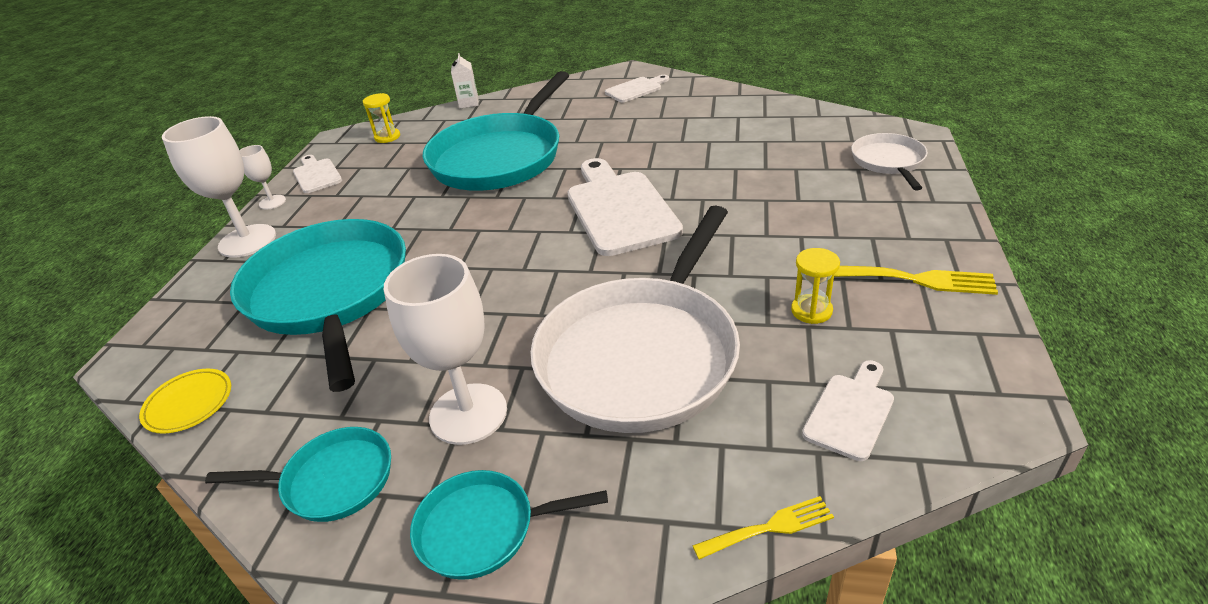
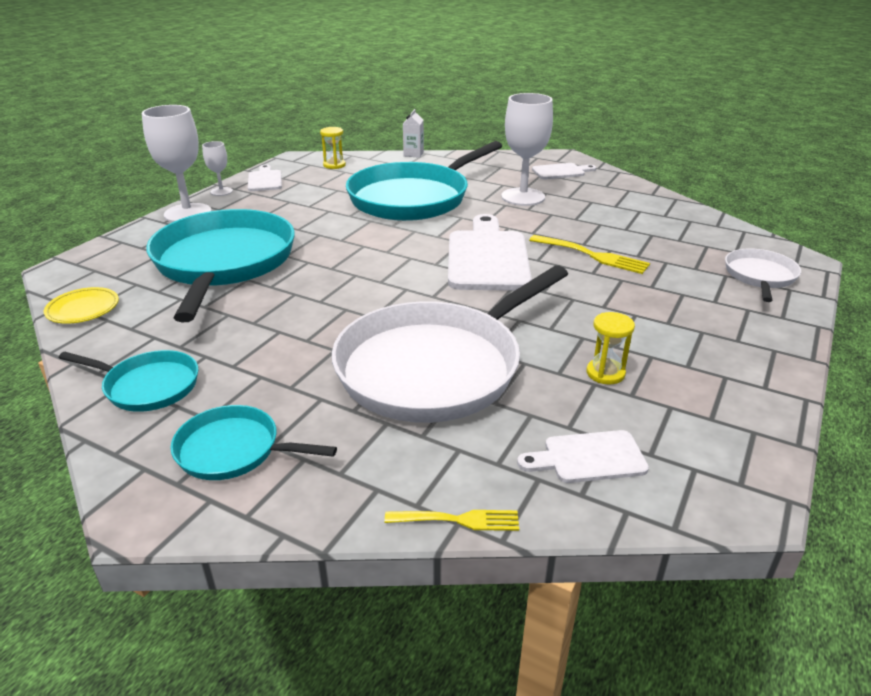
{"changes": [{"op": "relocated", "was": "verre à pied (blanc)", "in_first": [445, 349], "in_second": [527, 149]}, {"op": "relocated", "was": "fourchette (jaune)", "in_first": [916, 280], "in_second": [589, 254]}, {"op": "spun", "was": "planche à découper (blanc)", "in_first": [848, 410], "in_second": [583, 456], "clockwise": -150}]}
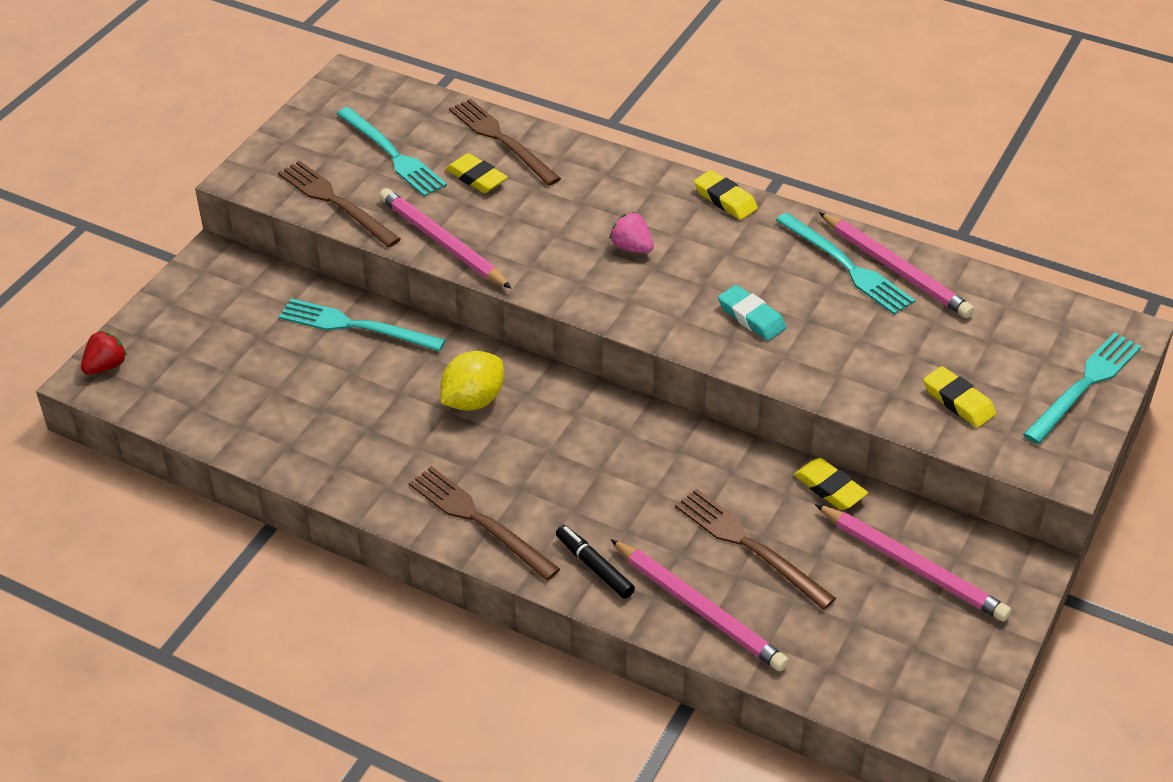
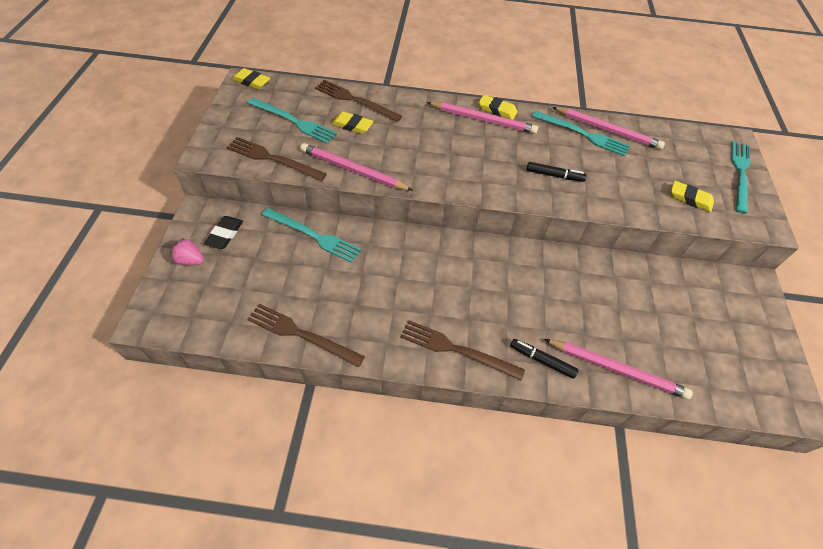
{"changes": [{"op": "relocated", "was": "fraise (rose)", "in_first": [631, 232], "in_second": [187, 251]}, {"op": "exchanged", "was": "gomme (turquoise)", "now": "feutre (noir)", "in_first": [752, 313], "in_second": [556, 172]}, {"op": "spun", "was": "fourchette (turquoise)", "in_first": [362, 324], "in_second": [311, 235], "clockwise": -150}, {"op": "missing", "was": "fraise (rouge)", "in_first": [104, 353]}, {"op": "missing", "was": "citron (jaune)", "in_first": [472, 381]}, {"op": "relocated", "was": "gomme (jaune)", "in_first": [831, 484], "in_second": [251, 79]}, {"op": "relocated", "was": "fourchette (marron)", "in_first": [755, 549], "in_second": [306, 335]}, {"op": "relocated", "was": "crayon (rose)", "in_first": [913, 562], "in_second": [482, 118]}, {"op": "appeared", "now": "gomme (noir)", "in_second": [223, 232]}]}
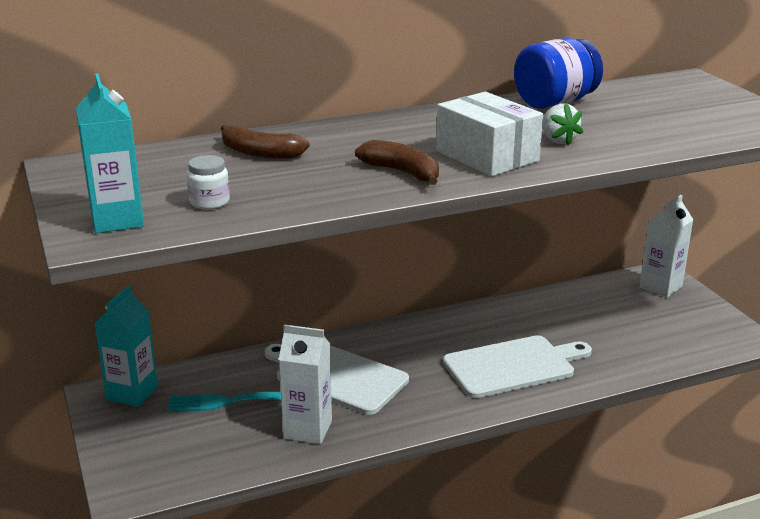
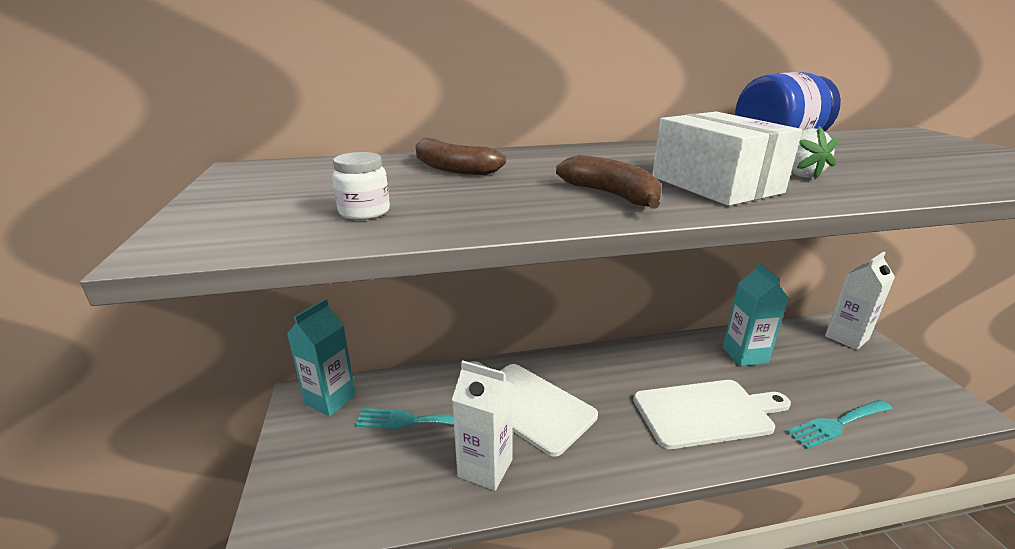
{"changes": [{"op": "relocated", "was": "brique de lait (turquoise)", "in_first": [110, 153], "in_second": [756, 314]}, {"op": "appeared", "now": "fourchette (turquoise)", "in_second": [839, 424]}]}
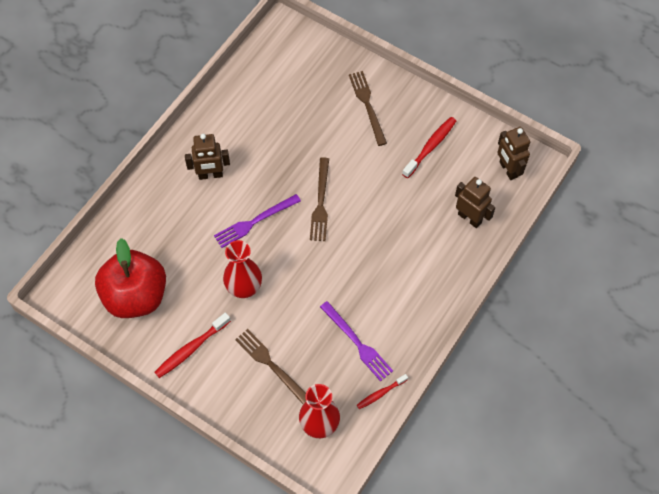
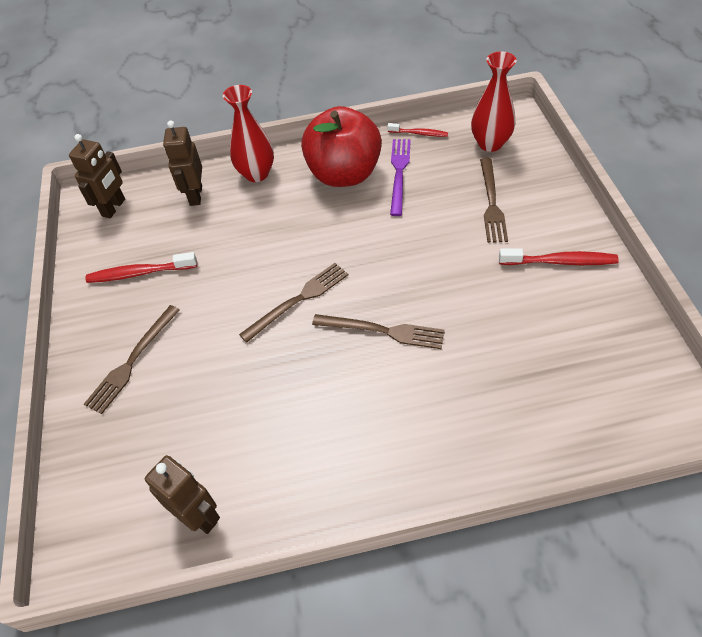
{"changes": [{"op": "relocated", "was": "robot (marron)", "in_first": [207, 157], "in_second": [182, 494]}, {"op": "colour", "was": "fourchette (violet)", "now": "fourchette (marron)", "in_first": [257, 221], "in_second": [378, 331]}, {"op": "relocated", "was": "pomme (rouge)", "in_first": [130, 278], "in_second": [341, 146]}, {"op": "relocated", "was": "vase (rouge)", "in_first": [242, 269], "in_second": [248, 133]}]}
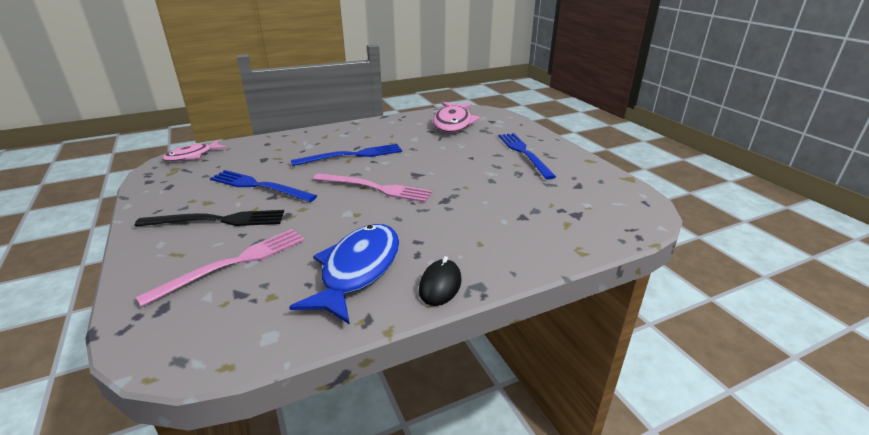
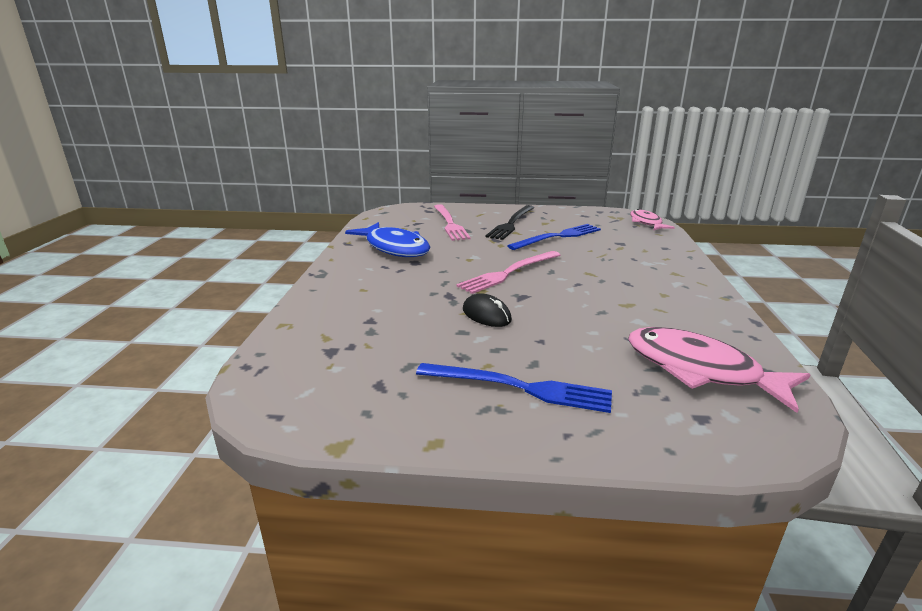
{"changes": [{"op": "missing", "was": "fourchette (bleu)", "in_first": [346, 155]}, {"op": "relocated", "was": "souris (noir)", "in_first": [440, 281], "in_second": [487, 310]}]}
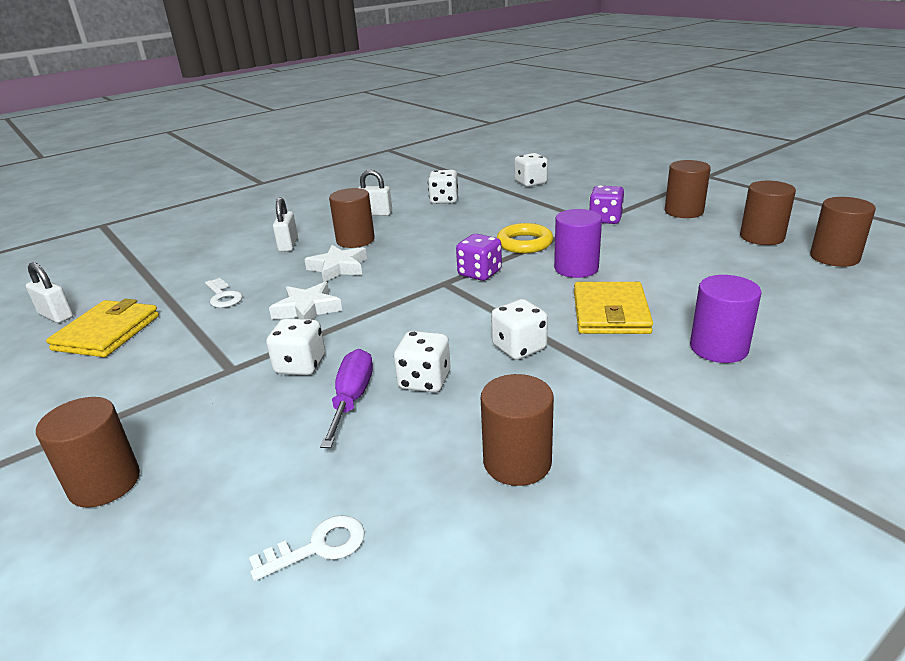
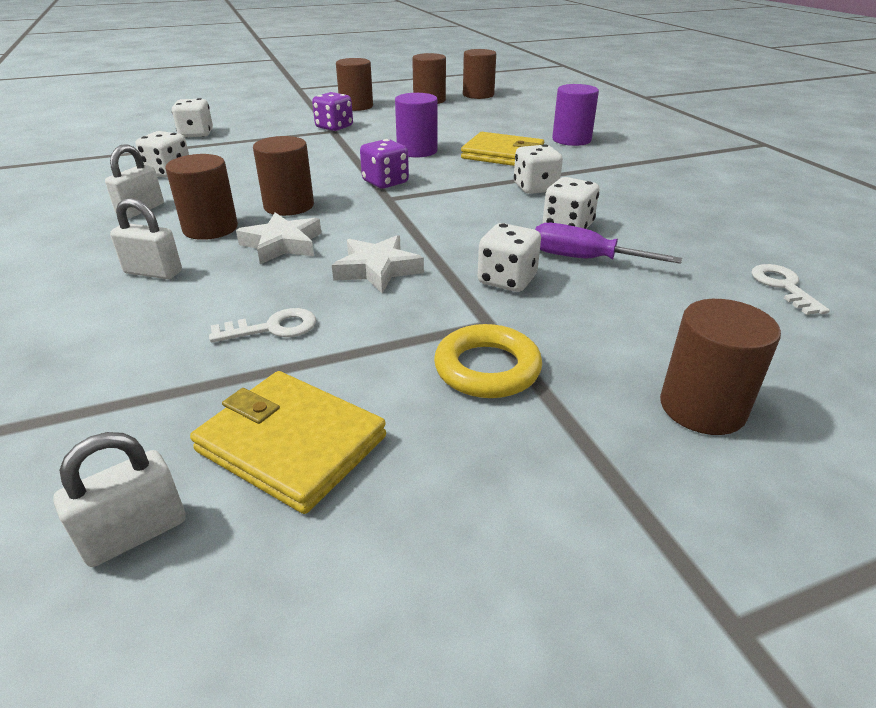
{"changes": [{"op": "relocated", "was": "anneau (jaune)", "in_first": [525, 238], "in_second": [488, 361]}, {"op": "relocated", "was": "cylindre (marron)", "in_first": [517, 430], "in_second": [283, 176]}]}
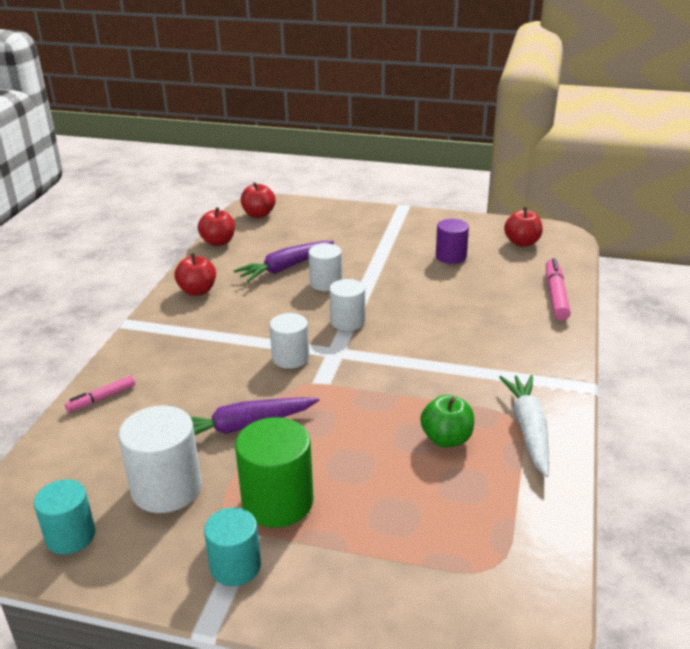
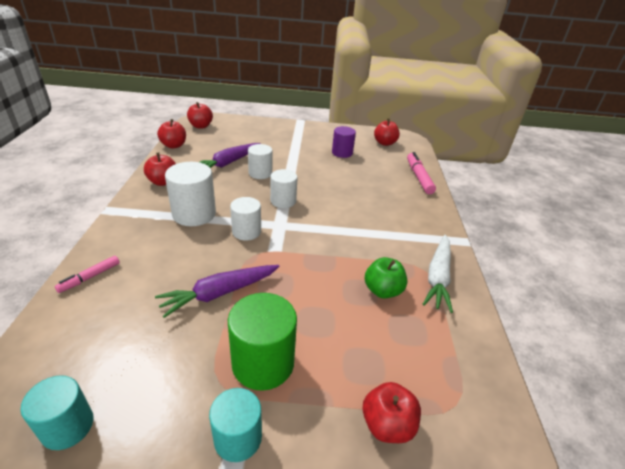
{"changes": [{"op": "spun", "was": "carotte (blanc)", "in_first": [524, 426], "in_second": [438, 274], "clockwise": -150}, {"op": "relocated", "was": "cylindre (blanc)", "in_first": [160, 459], "in_second": [190, 194]}, {"op": "appeared", "now": "pomme (rouge)", "in_second": [392, 412]}]}
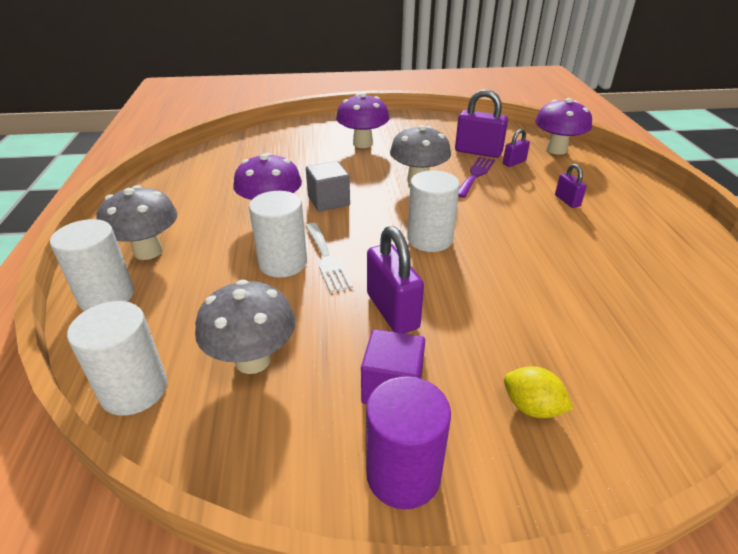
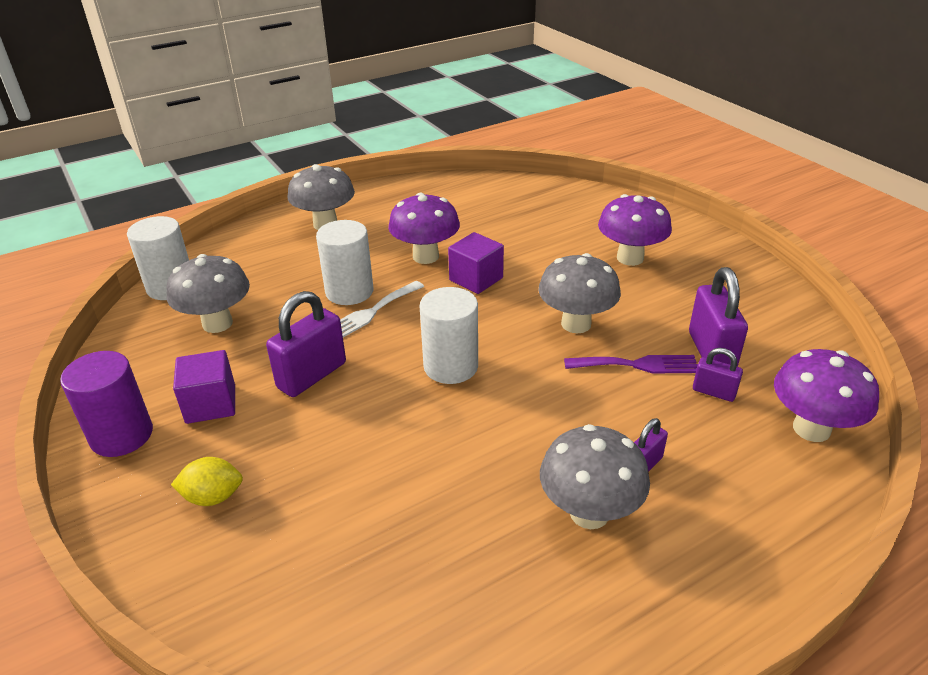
{"changes": [{"op": "colour", "was": "cube (gris)", "now": "cube (violet)", "in_first": [328, 186], "in_second": [476, 263]}, {"op": "missing", "was": "cylindre (blanc)", "in_first": [92, 265]}, {"op": "spun", "was": "citron (jaune)", "in_first": [538, 392], "in_second": [207, 481], "clockwise": 75}, {"op": "appeared", "now": "champignon (gris)", "in_second": [595, 476]}]}
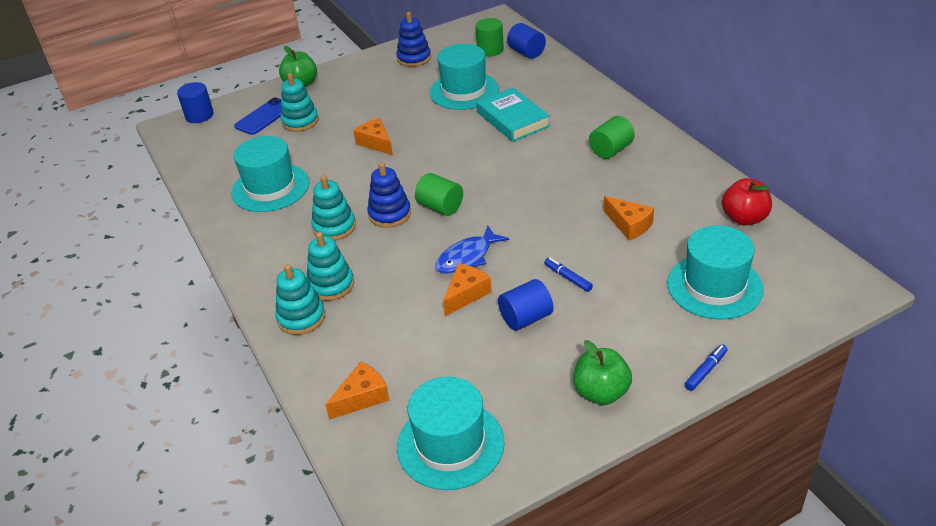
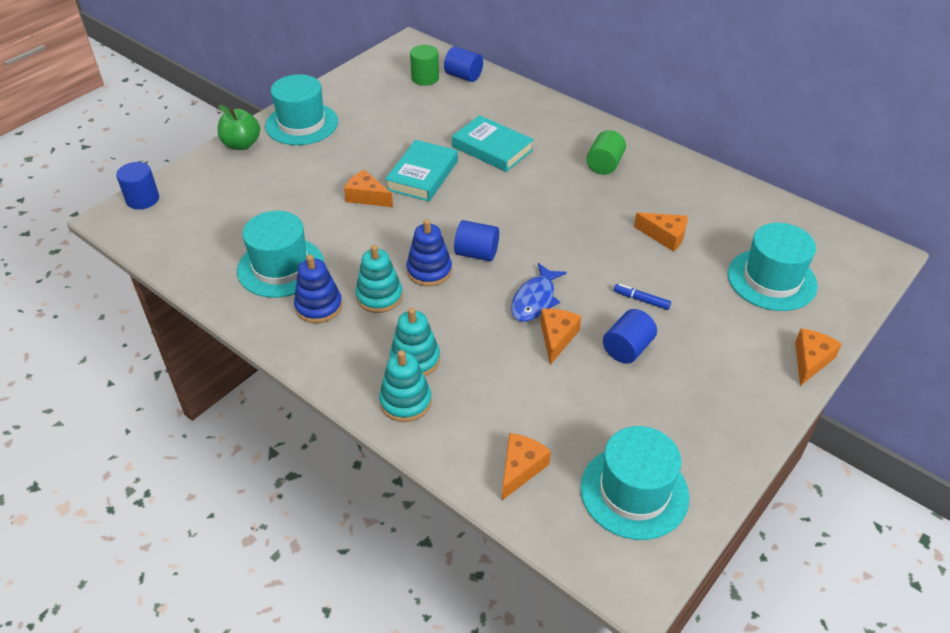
{"changes": [{"op": "relocated", "was": "jouet à empiler (bleu)", "in_first": [413, 39], "in_second": [318, 289]}, {"op": "relocated", "was": "chapeau (turquoise)", "in_first": [464, 77], "in_second": [301, 109]}, {"op": "missing", "was": "jouet à empiler (turquoise)", "in_first": [299, 102]}, {"op": "missing", "was": "téléphone (bleu)", "in_first": [258, 116]}, {"op": "colour", "was": "cylindre (vert)", "now": "cylindre (bleu)", "in_first": [439, 194], "in_second": [476, 240]}, {"op": "missing", "was": "pomme (rouge)", "in_first": [747, 202]}, {"op": "missing", "was": "pomme (vert)", "in_first": [602, 372]}, {"op": "exchanged", "was": "feutre (bleu)", "now": "fromage (orange)", "in_first": [706, 367], "in_second": [818, 357]}, {"op": "appeared", "now": "livre (turquoise)", "in_second": [421, 170]}]}
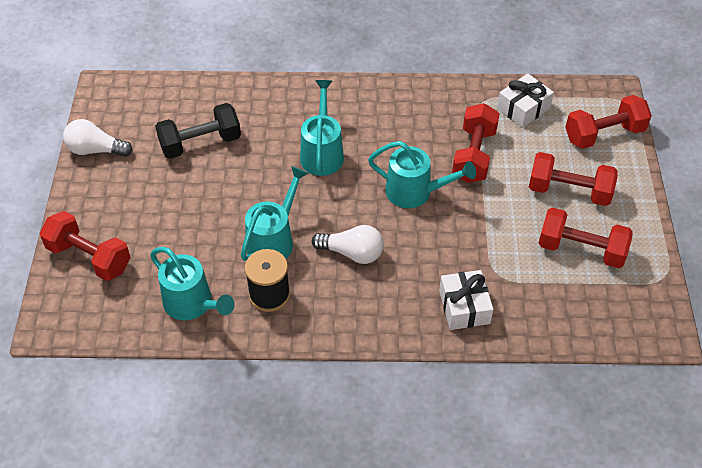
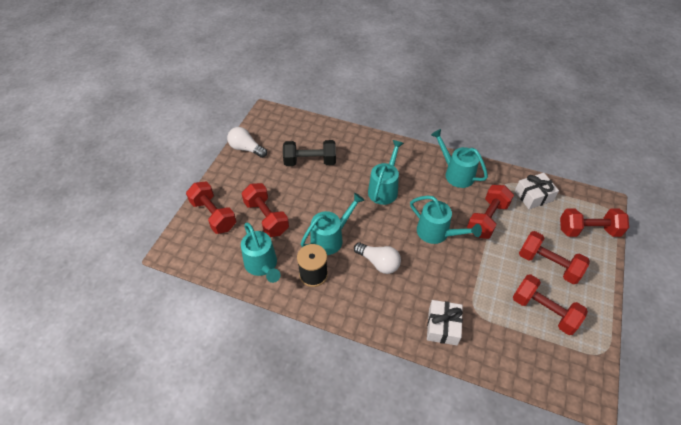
{"changes": [{"op": "appeared", "now": "arrosoir (turquoise)", "in_second": [459, 158]}, {"op": "appeared", "now": "haltère (rouge)", "in_second": [265, 210]}]}
